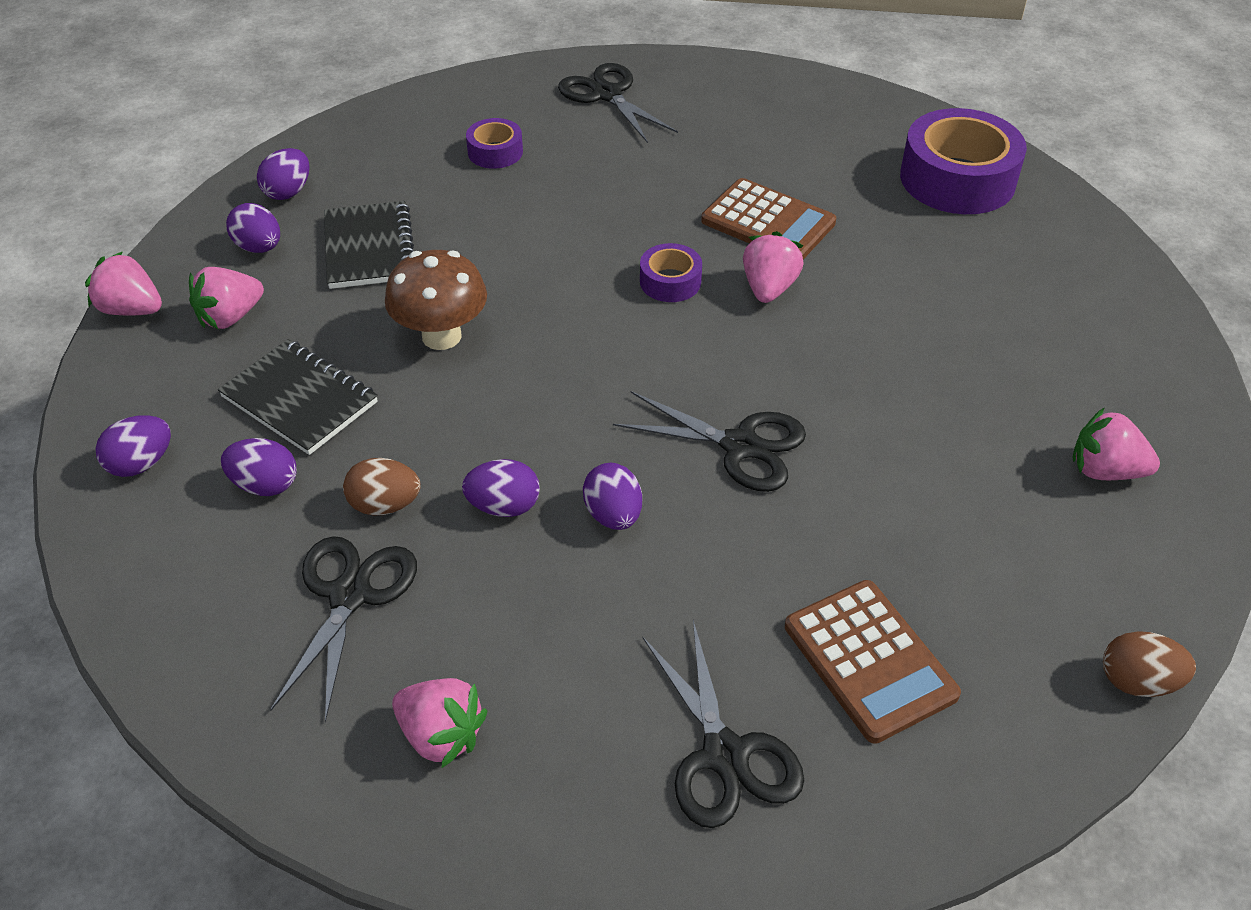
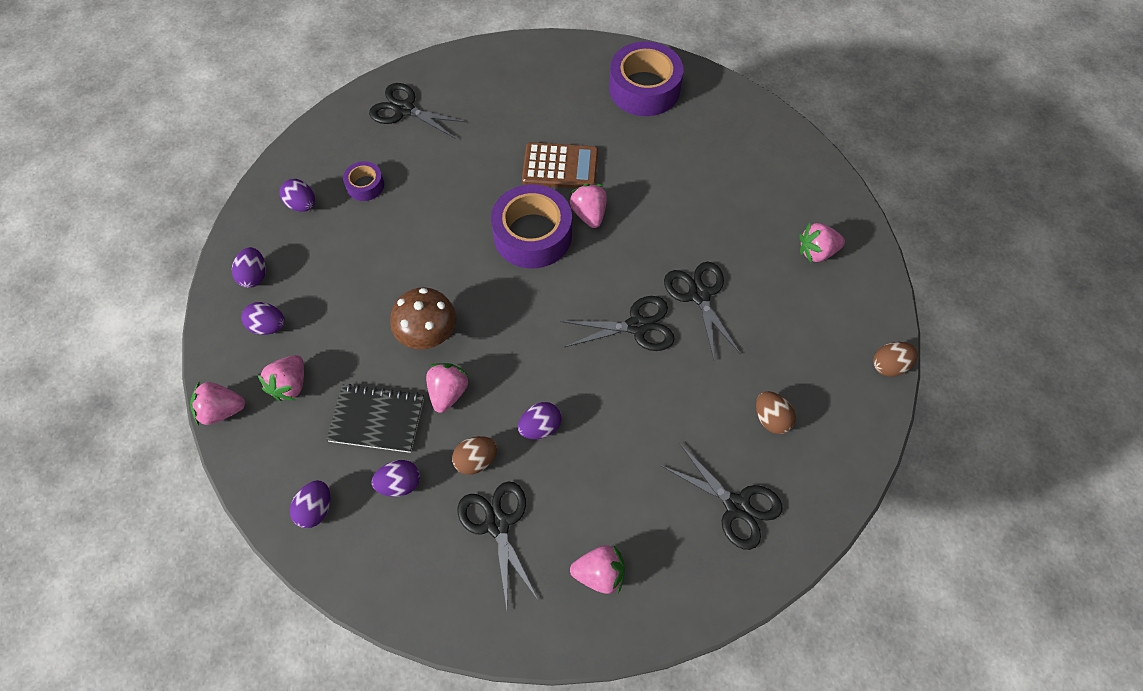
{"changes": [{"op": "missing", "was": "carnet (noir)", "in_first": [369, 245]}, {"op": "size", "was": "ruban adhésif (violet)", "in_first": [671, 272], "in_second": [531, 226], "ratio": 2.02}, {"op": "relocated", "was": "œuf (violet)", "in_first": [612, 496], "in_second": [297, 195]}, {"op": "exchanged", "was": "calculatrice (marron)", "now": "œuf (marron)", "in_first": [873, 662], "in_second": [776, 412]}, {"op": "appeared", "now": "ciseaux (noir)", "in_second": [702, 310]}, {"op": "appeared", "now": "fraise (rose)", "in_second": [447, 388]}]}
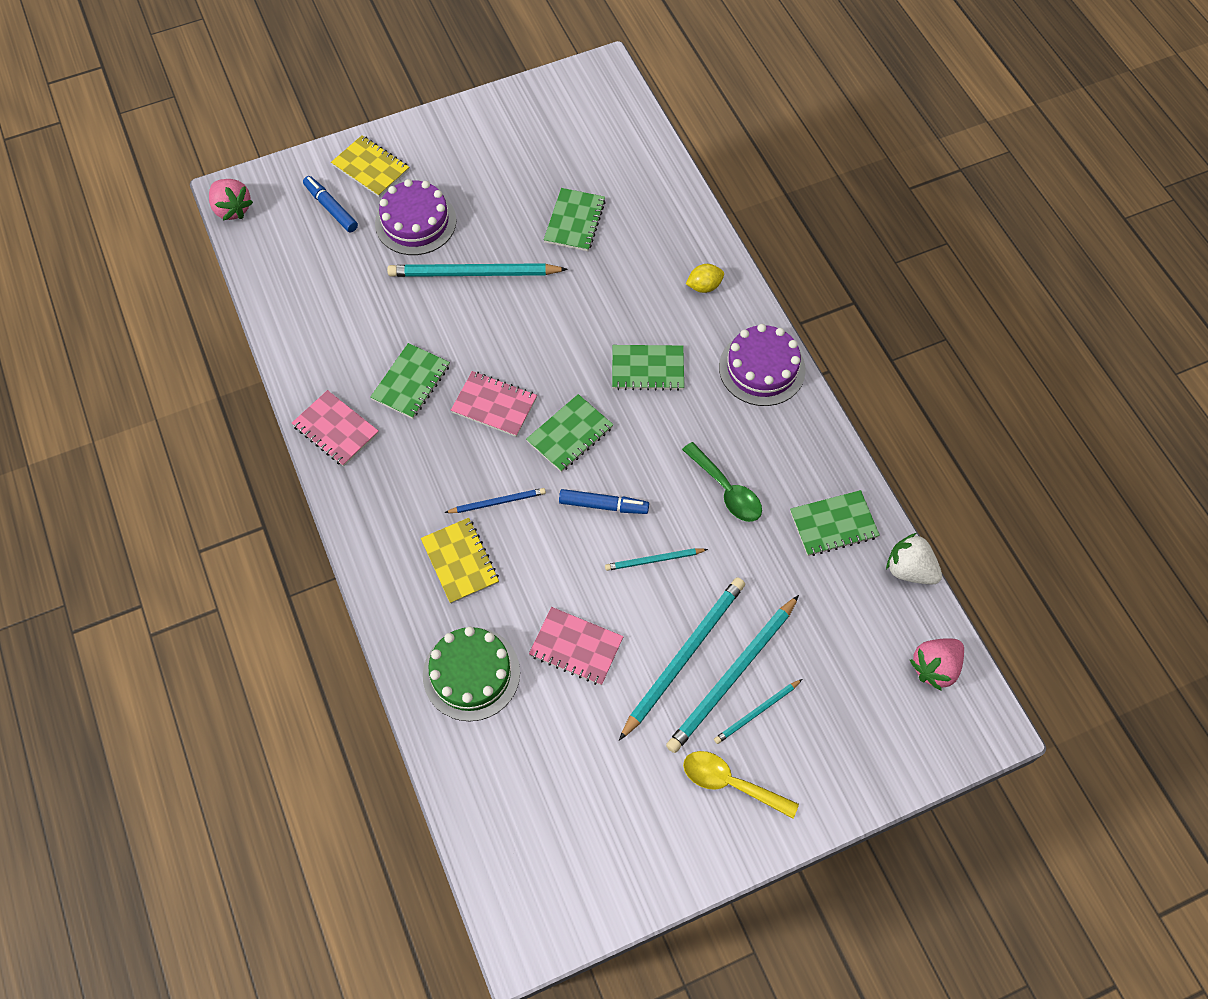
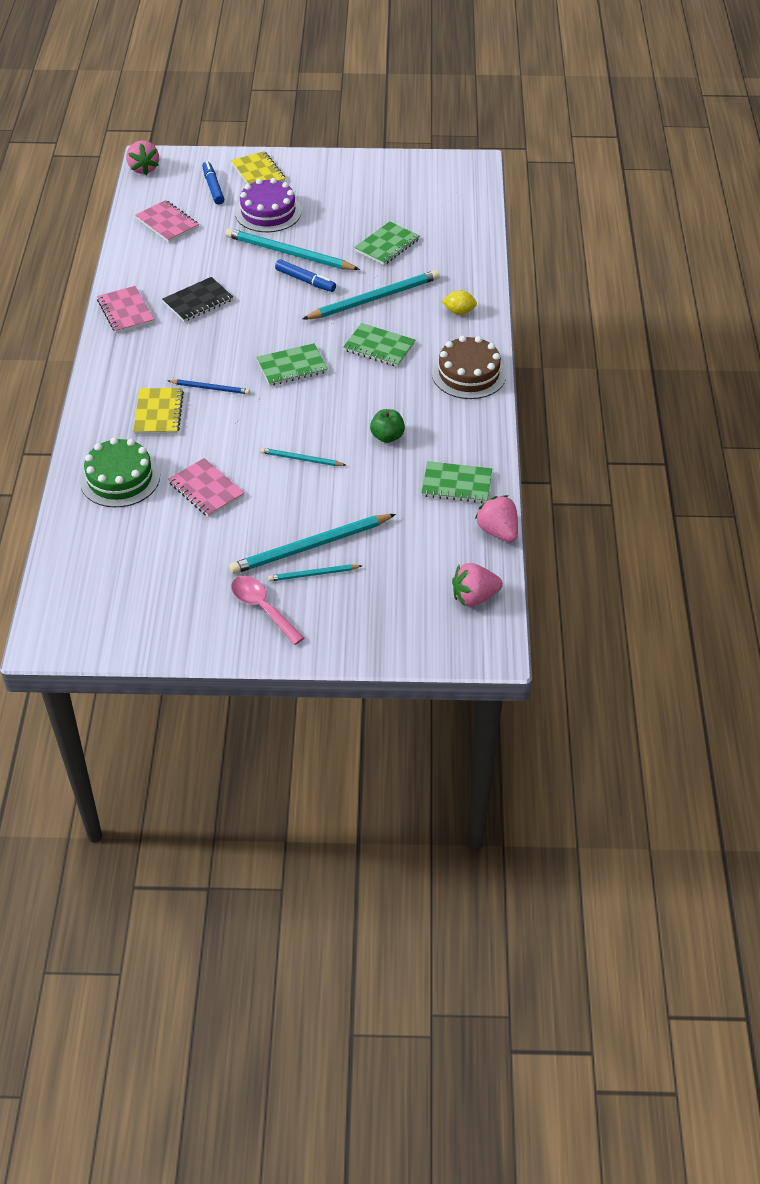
{"changes": [{"op": "colour", "was": "gâteau (violet)", "now": "gâteau (marron)", "in_first": [762, 365], "in_second": [469, 367]}, {"op": "colour", "was": "carnet (vert)", "now": "carnet (noir)", "in_first": [410, 381], "in_second": [197, 299]}, {"op": "relocated", "was": "carnet (rose)", "in_first": [494, 404], "in_second": [167, 221]}, {"op": "exchanged", "was": "cuillère (vert)", "now": "pomme (vert)", "in_first": [722, 482], "in_second": [387, 426]}, {"op": "relocated", "was": "feutre (bleu)", "in_first": [604, 501], "in_second": [305, 275]}, {"op": "colour", "was": "fraise (blanc)", "now": "fraise (rose)", "in_first": [914, 558], "in_second": [496, 519]}, {"op": "relocated", "was": "crayon (turquoise)", "in_first": [682, 659], "in_second": [371, 294]}, {"op": "colour", "was": "cuillère (jaune)", "now": "cuillère (rose)", "in_first": [741, 785], "in_second": [268, 610]}]}
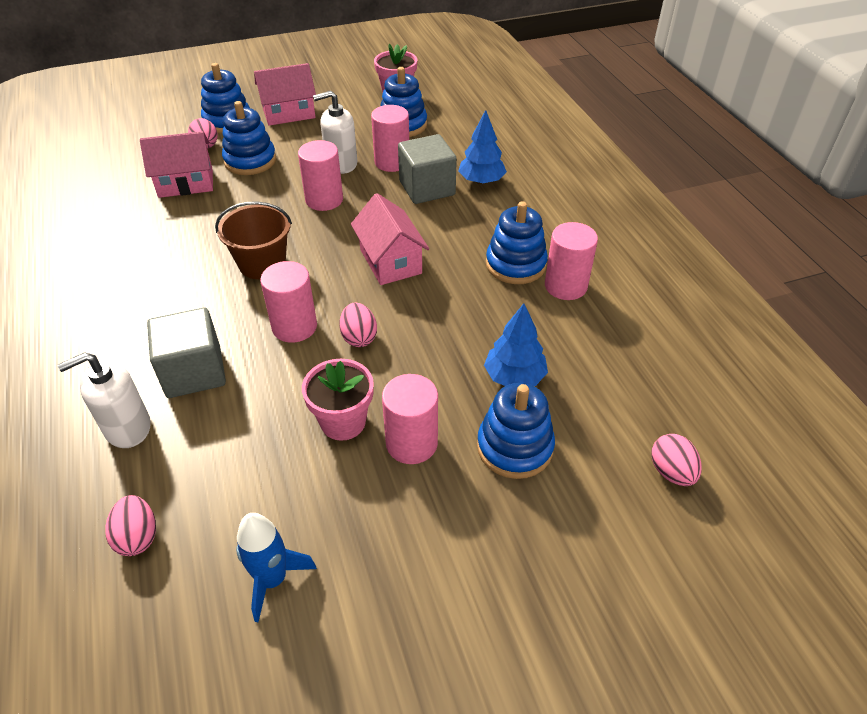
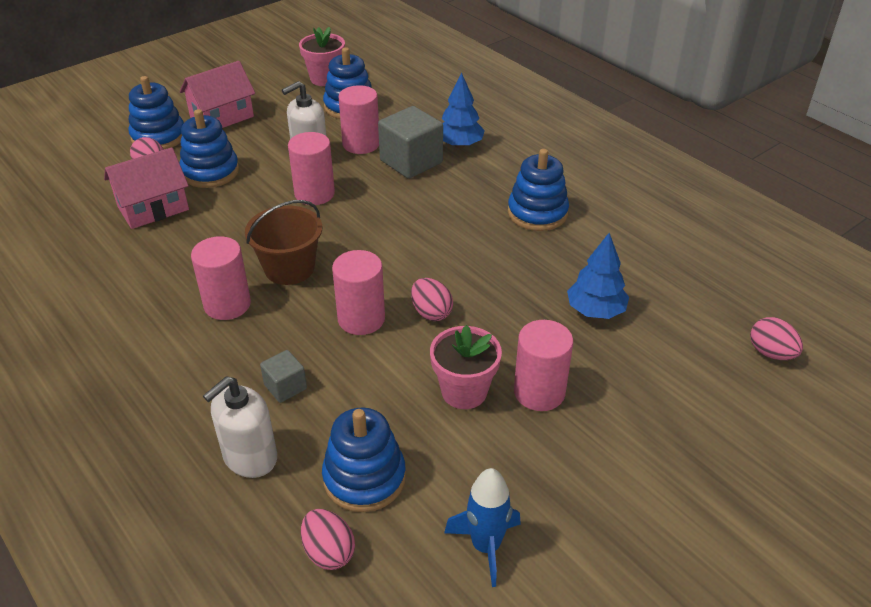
{"changes": [{"op": "missing", "was": "maison (rose)", "in_first": [390, 239]}, {"op": "relocated", "was": "cylindre (rose)", "in_first": [571, 261], "in_second": [221, 278]}, {"op": "size", "was": "cube (gris)", "in_first": [186, 353], "in_second": [283, 376], "ratio": 0.52}, {"op": "relocated", "was": "jouet à empiler (bleu)", "in_first": [516, 431], "in_second": [364, 459]}]}
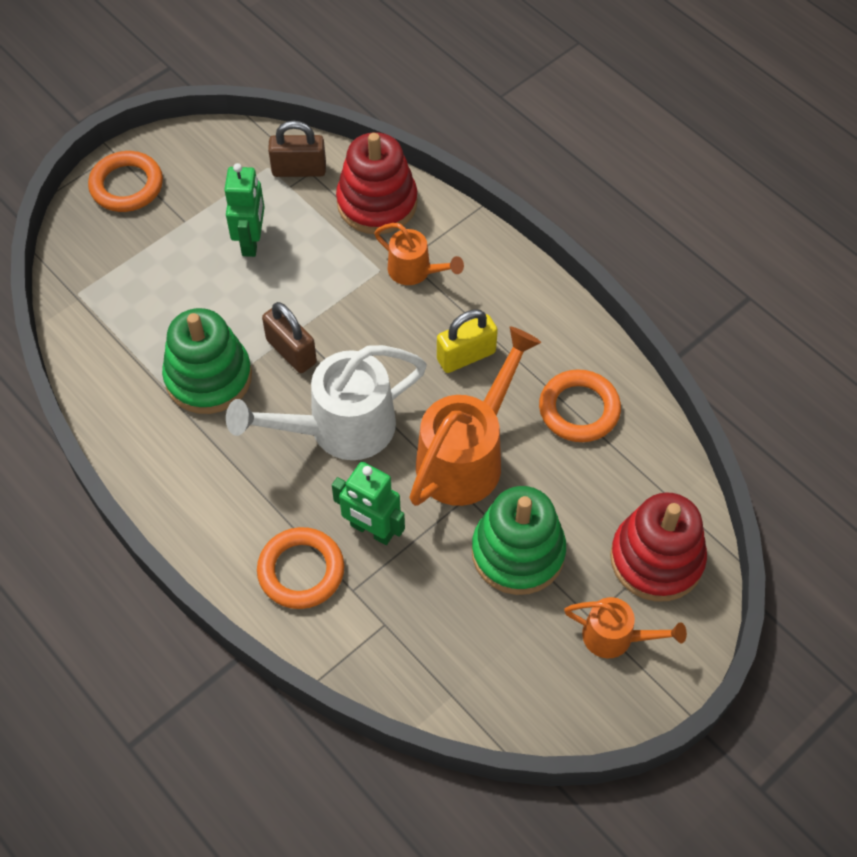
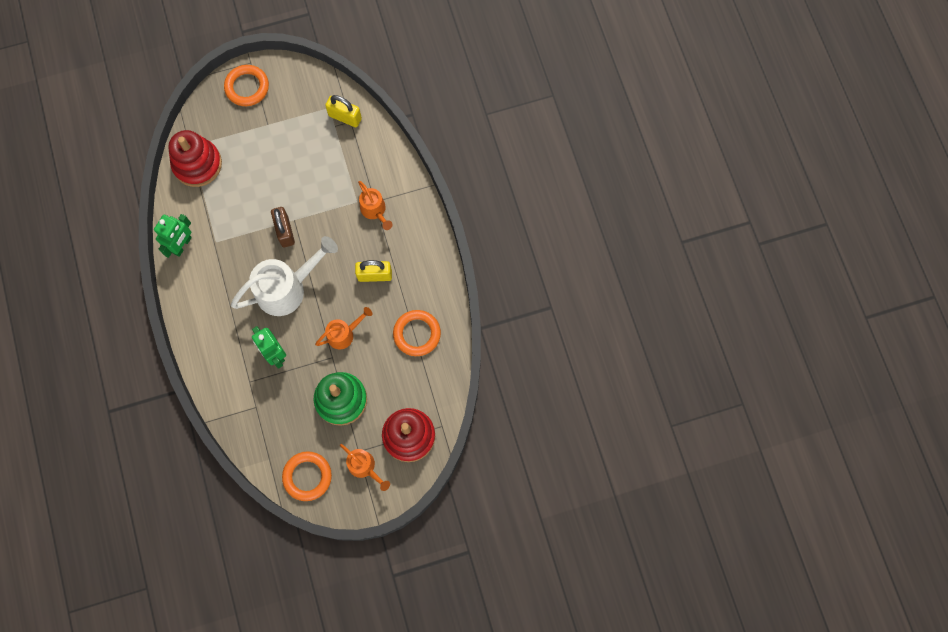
{"changes": [{"op": "colour", "was": "cadenas (marron)", "now": "cadenas (jaune)", "in_first": [297, 149], "in_second": [343, 111]}, {"op": "relocated", "was": "jouet à empiler (rouge)", "in_first": [377, 183], "in_second": [195, 158]}, {"op": "relocated", "was": "robot (vert)", "in_first": [244, 210], "in_second": [173, 236]}, {"op": "missing", "was": "jouet à empiler (vert)", "in_first": [207, 361]}, {"op": "size", "was": "arrosoir (orange)", "in_first": [475, 416], "in_second": [343, 328], "ratio": 0.54}, {"op": "spun", "was": "arrosoir (blanc)", "in_first": [326, 402], "in_second": [284, 276], "clockwise": 150}, {"op": "relocated", "was": "anneau (orange)", "in_first": [300, 568], "in_second": [307, 476]}]}
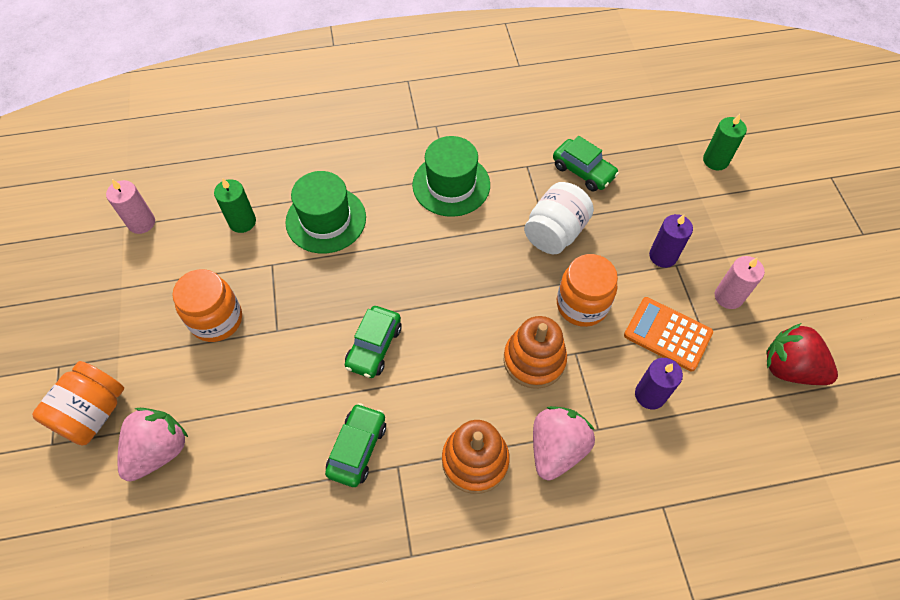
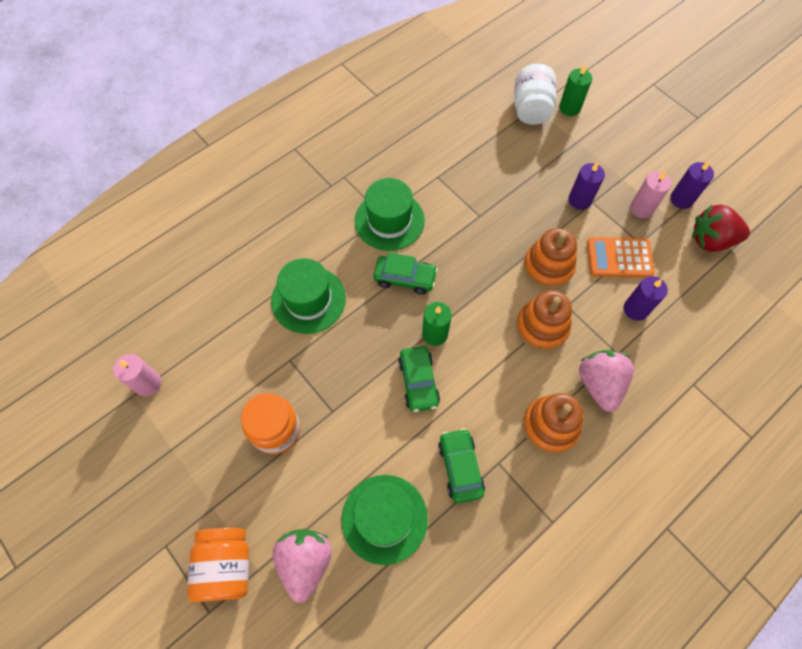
{"changes": [{"op": "relocated", "was": "voiture (vert)", "in_first": [586, 164], "in_second": [405, 273]}, {"op": "relocated", "was": "bougie (vert)", "in_first": [235, 206], "in_second": [437, 324]}, {"op": "relocated", "was": "bocal (blanc)", "in_first": [559, 218], "in_second": [535, 94]}, {"op": "exchanged", "was": "bocal (orange)", "now": "jouet à empiler (orange)", "in_first": [587, 290], "in_second": [550, 258]}, {"op": "appeared", "now": "bougie (violet)", "in_second": [692, 185]}, {"op": "appeared", "now": "chapeau (vert)", "in_second": [384, 520]}]}
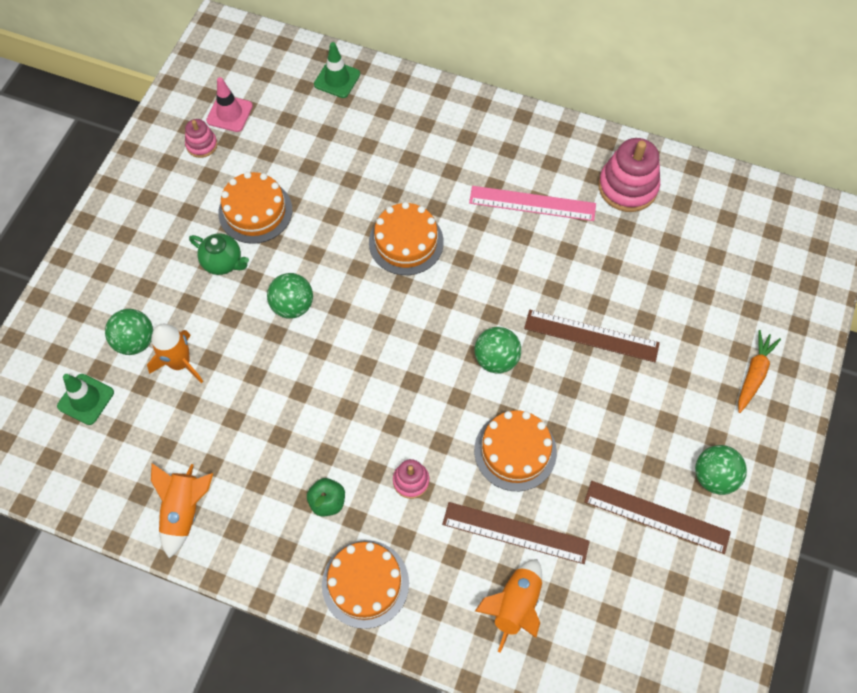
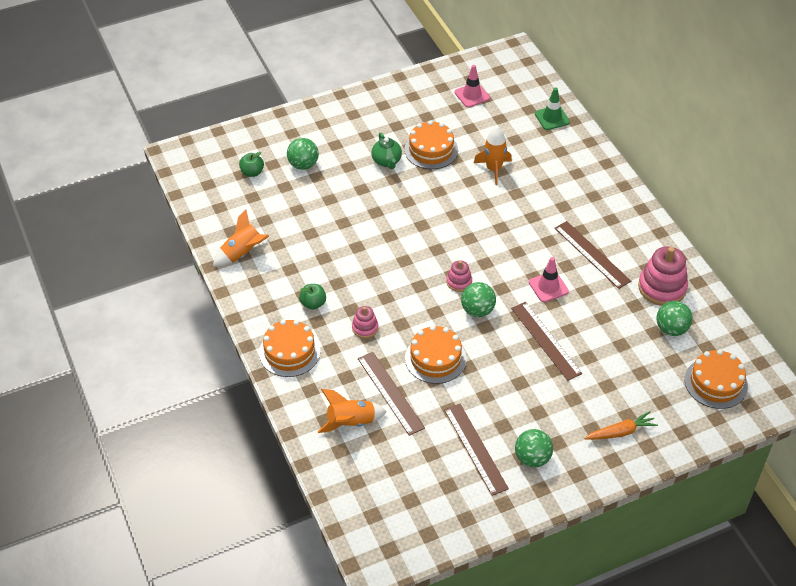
{"changes": [{"op": "relocated", "was": "jouet à empiler (rose)", "in_first": [201, 138], "in_second": [459, 276]}, {"op": "colour", "was": "règle (rose)", "now": "règle (marron)", "in_first": [532, 203], "in_second": [593, 255]}, {"op": "relocated", "was": "gâteau (orange)", "in_first": [406, 238], "in_second": [716, 379]}, {"op": "relocated", "was": "balle (vert)", "in_first": [290, 295], "in_second": [674, 318]}, {"op": "relocated", "was": "fusée (orange)", "in_first": [175, 353], "in_second": [493, 156]}, {"op": "exchanged", "was": "cône de chantier (vert)", "now": "pomme (vert)", "in_first": [85, 399], "in_second": [251, 164]}, {"op": "appeared", "now": "cône de chantier (rose)", "in_second": [549, 279]}]}
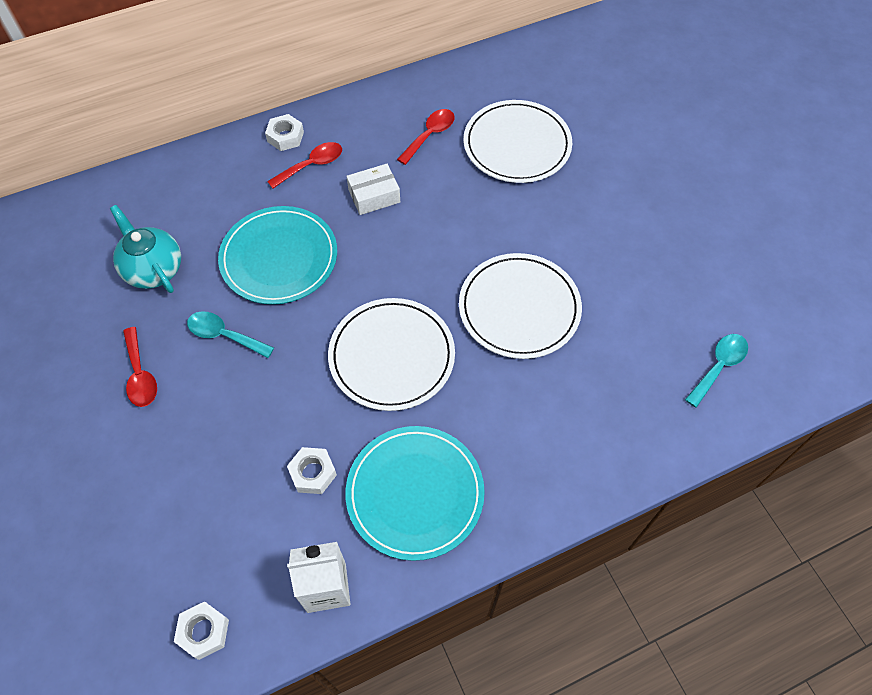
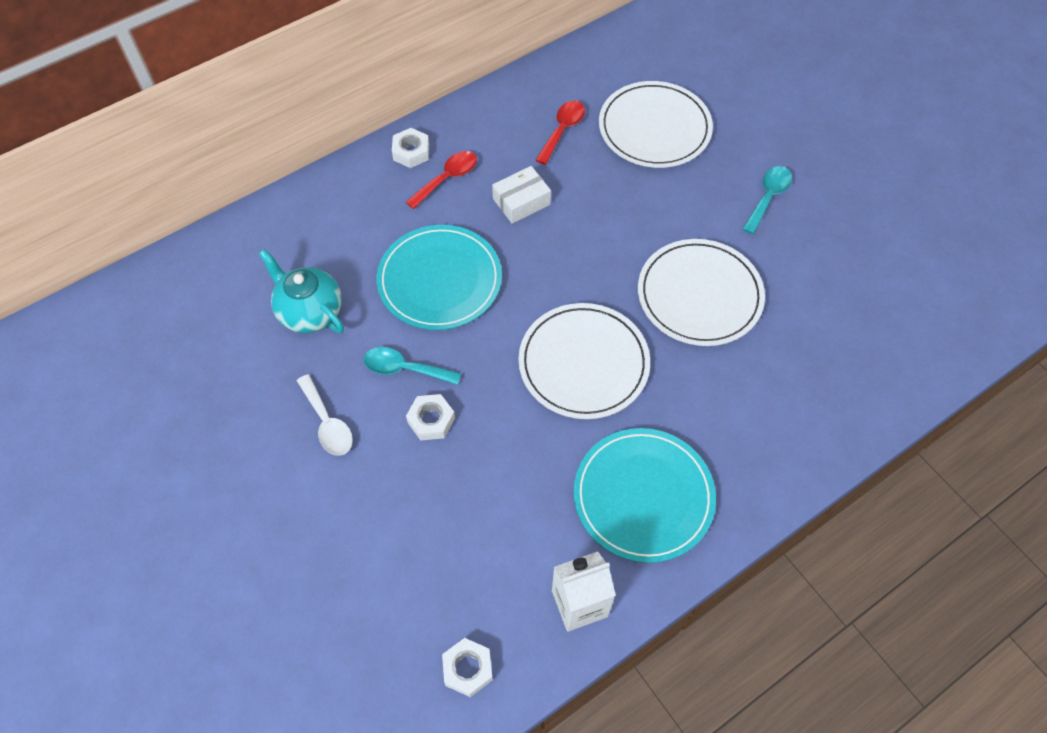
{"changes": [{"op": "colour", "was": "cuillère (rouge)", "now": "cuillère (blanc)", "in_first": [140, 367], "in_second": [325, 415]}, {"op": "relocated", "was": "cuillère (turquoise)", "in_first": [716, 371], "in_second": [767, 200]}, {"op": "relocated", "was": "écrou (blanc)", "in_first": [312, 470], "in_second": [430, 417]}]}
